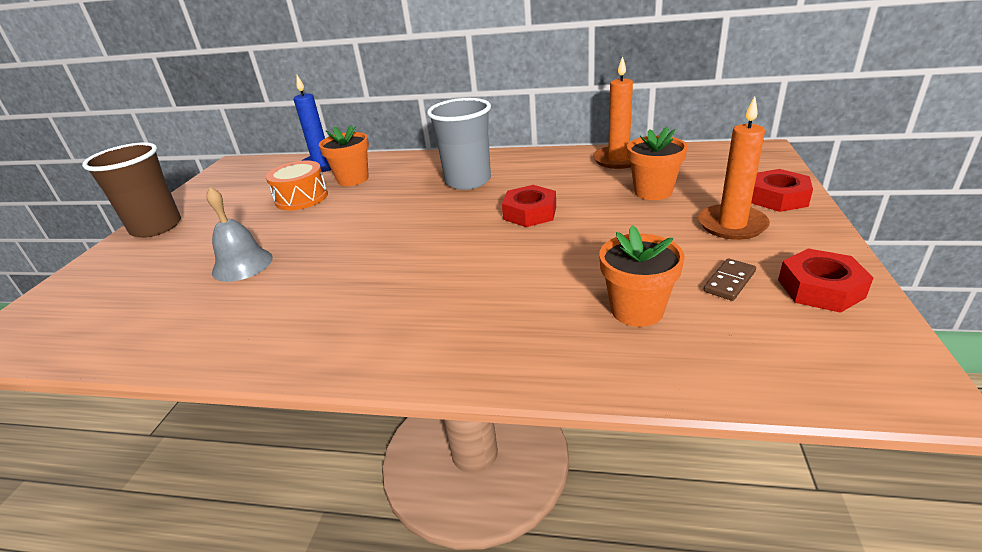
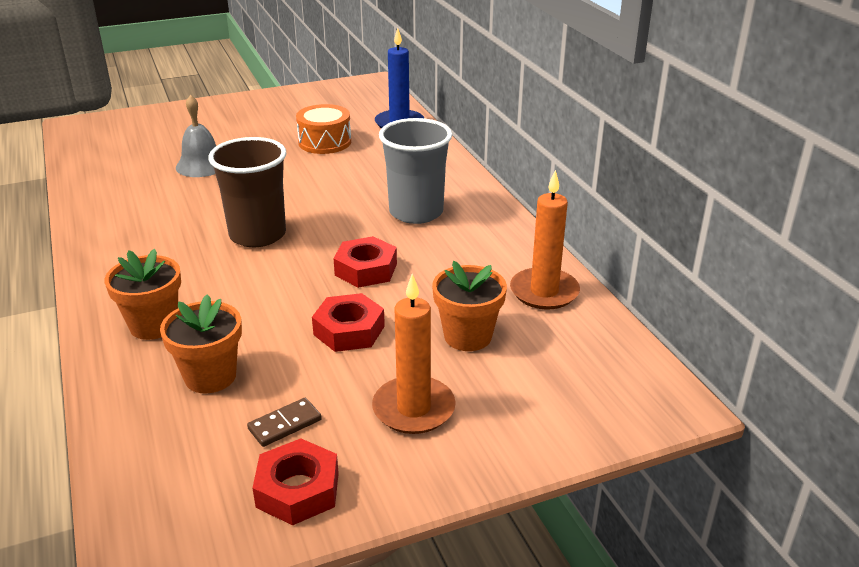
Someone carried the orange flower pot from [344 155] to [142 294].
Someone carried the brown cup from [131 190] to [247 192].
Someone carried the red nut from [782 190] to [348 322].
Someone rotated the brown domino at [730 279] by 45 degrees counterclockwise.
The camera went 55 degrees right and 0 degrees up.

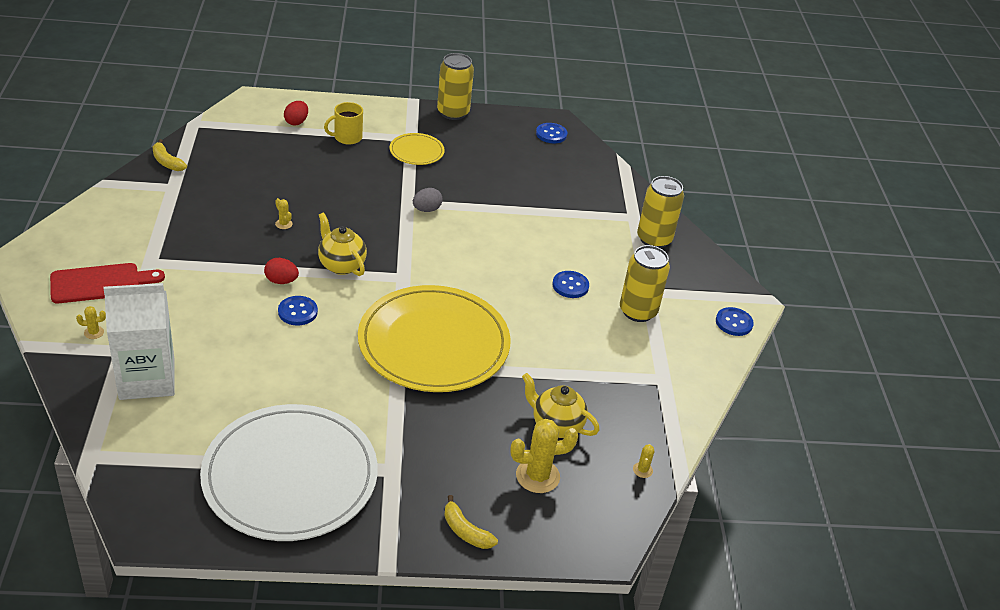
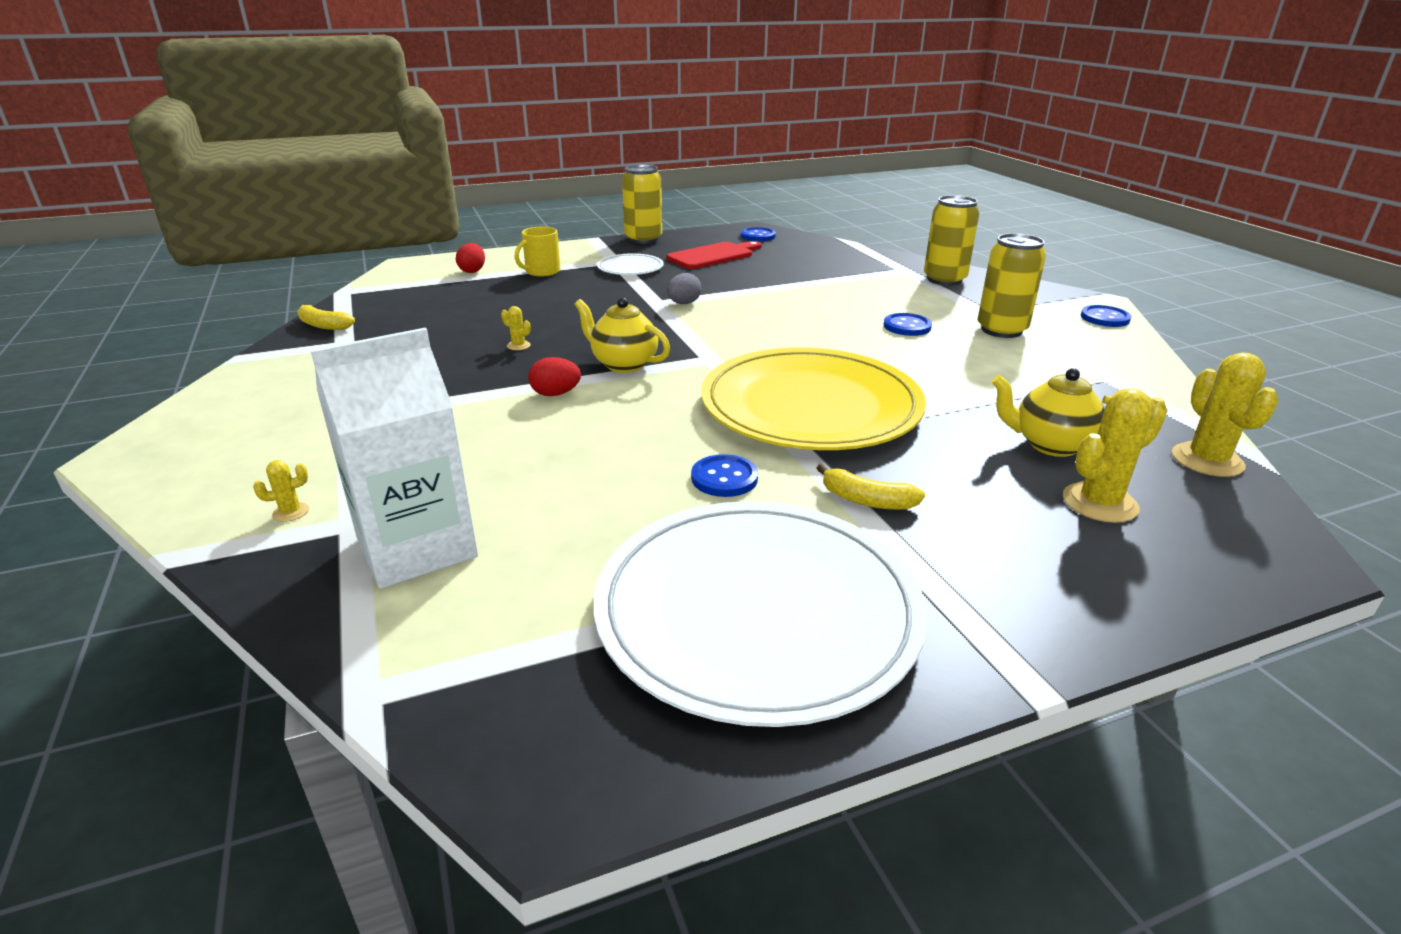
Someone repainted the yellow plate at [417 149], which became the white plate at [630 264].
Someone carried the red cutting board from [107 283] to [714 255].
Someone carried the blue button from [298 311] to [724 475].
Someone scaled the yellow cactus at [643 461] by 2.15.
Someone carried the yellow banana from [471 522] to [871 487].
The camera went 15 degrees left and 10 degrees down.

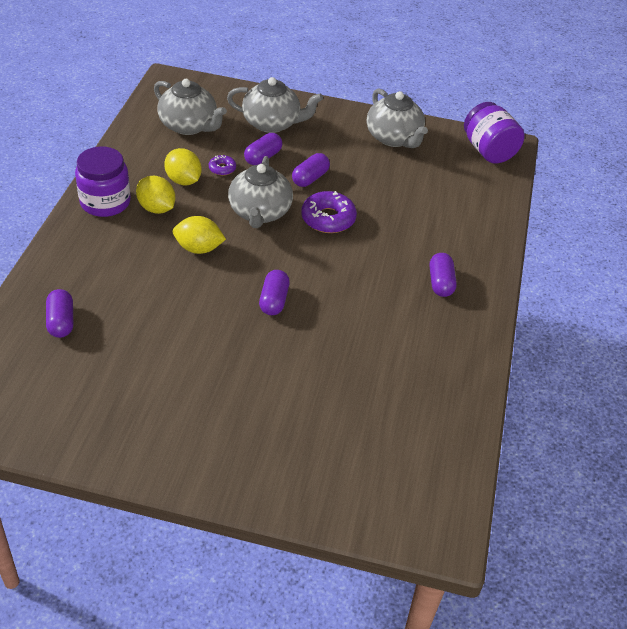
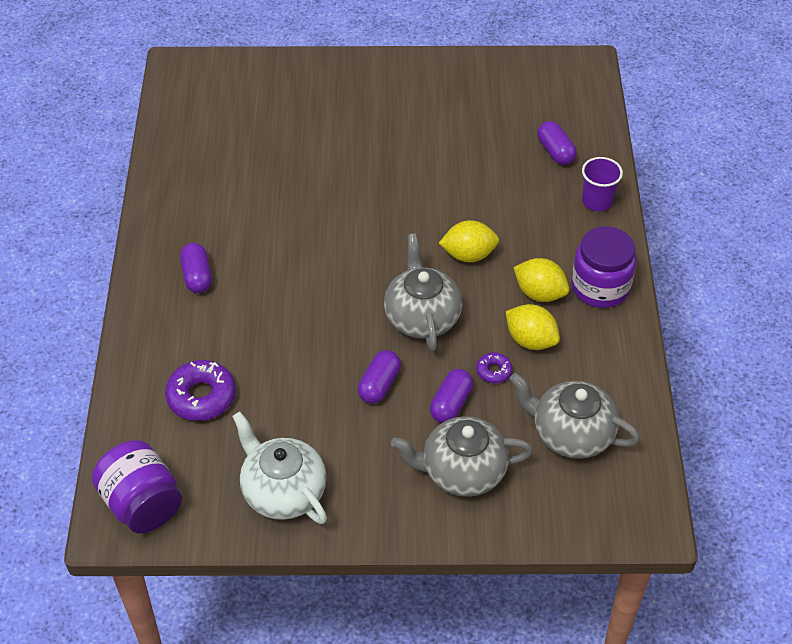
Someone repainted the grey teapot at [397 118], which became the white teapot at [279 467].
Someone carried the purple donut from [329 212] to [200 390].
Someone took away the purple capsule at [274 292].
Someone put down the purple cup at [602 184].
The camera went 170 degrees right and 5 degrees up.

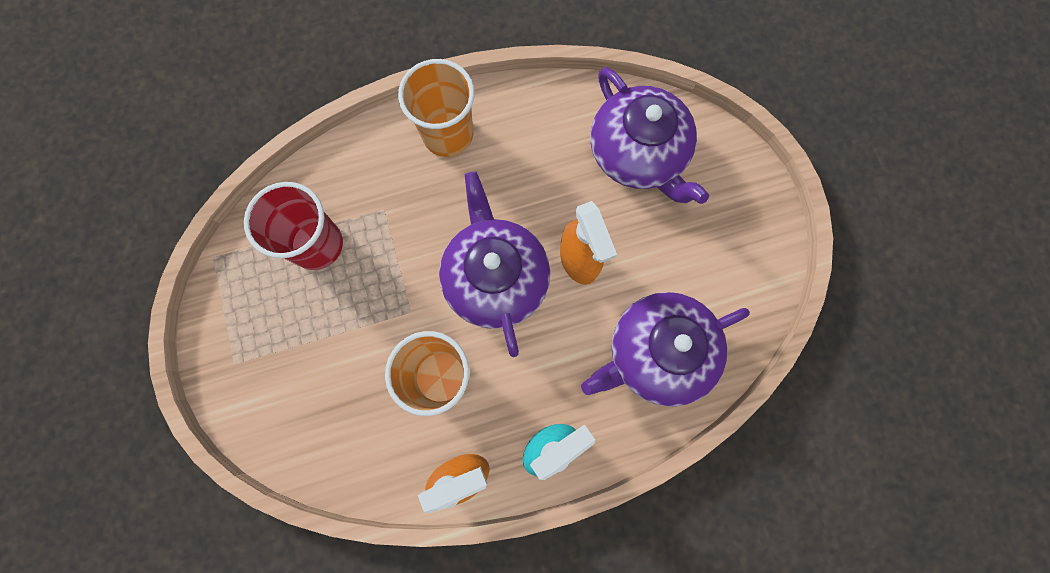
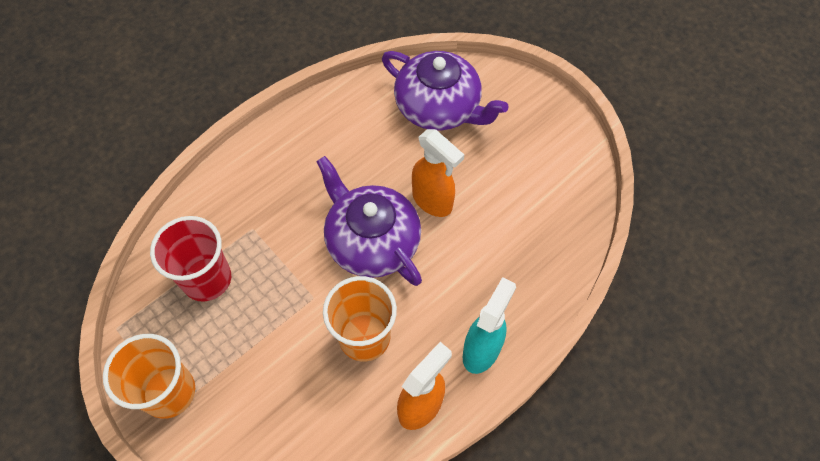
Someone carried the orange cup from [436 108] to [149 376].
Someone took away the purple teapot at [665 349].
The camera went 25 degrees left and 15 degrees down.

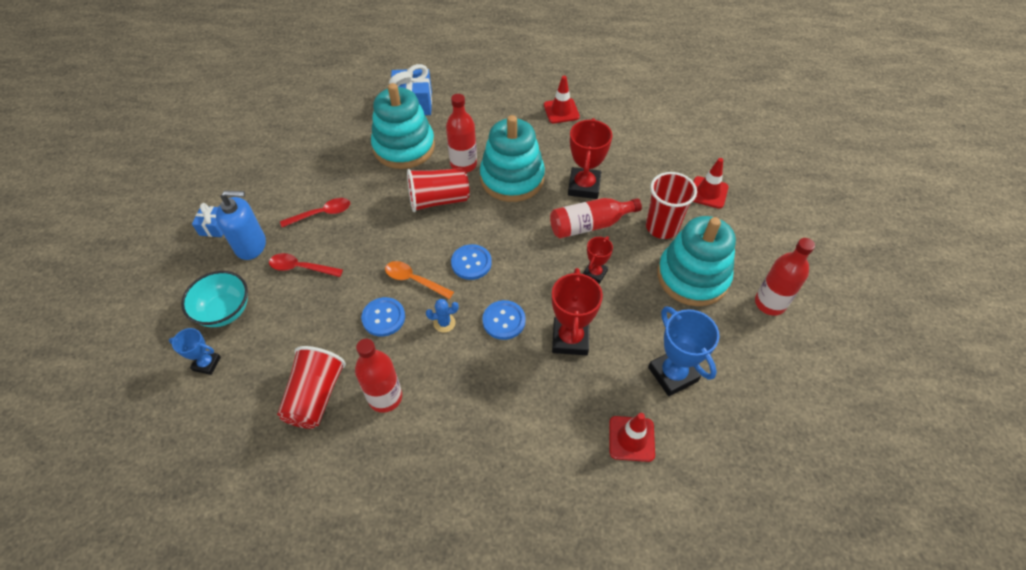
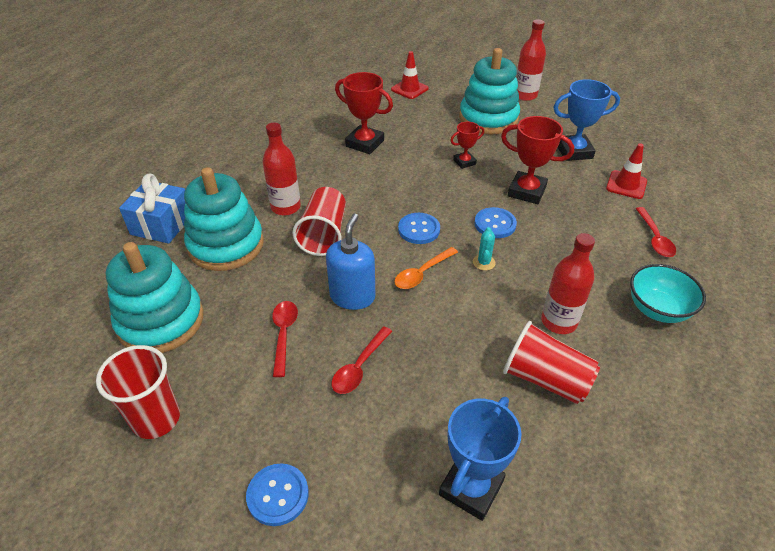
Someone took away the red traffic cone at [562 99].
Someone carried the turquoise stacking toy from [512 158] to [155 297].
Someone carried the red cup from [671 205] to [138 392].
Someone carried the blue soap dispenser from [241 225] to [350 261].
Someone took away the red bottle at [596 218].
Someone took away the blue gift at [207 220].
Someone rotated the red trophy at [598 260] by 75 degrees counterclockwise.
Someone carried the turquoise bowl from [214 299] to [668 293].
Someone carried the blue button from [383 317] to [277 494].
Someone repainted the blue cactus at [442 316], which became the turquoise cactus at [484 249].
Someone scaled the blue trophy at [195 351] by 1.74.
Someone put down the red spoon at [656 232].
The camera went 70 degrees left and 10 degrees down.

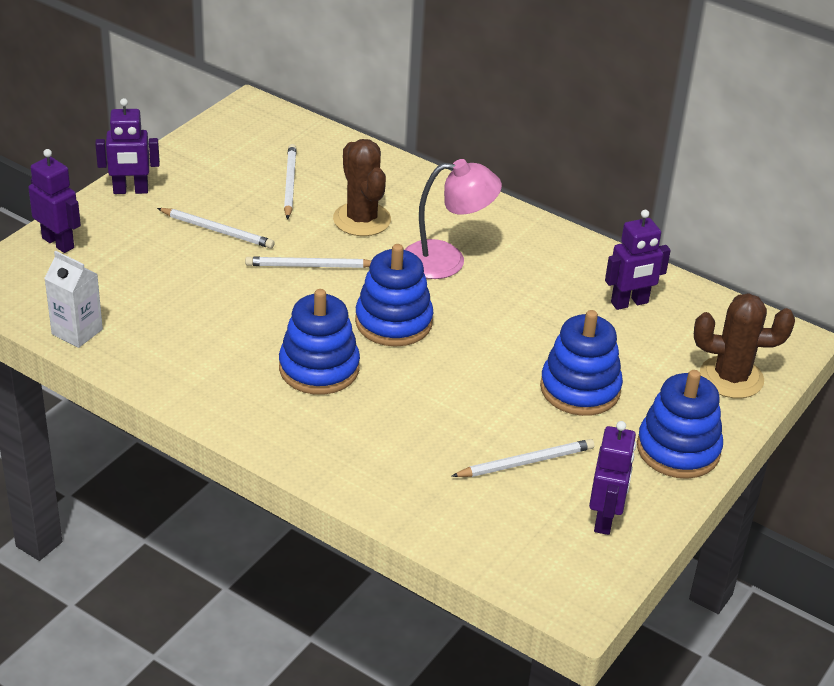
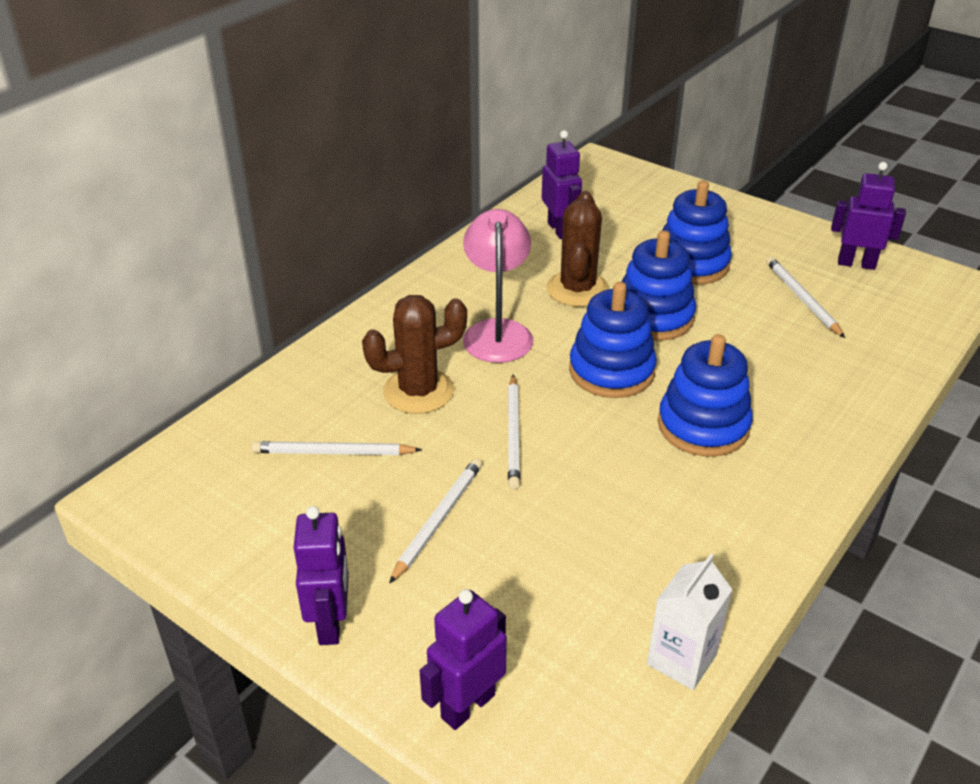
Someone carried the brown cactus from [744 345] to [577 249].
Someone carried the blue stacking toy from [680 424] to [659 285].
The camera went 85 degrees left and 0 degrees up.

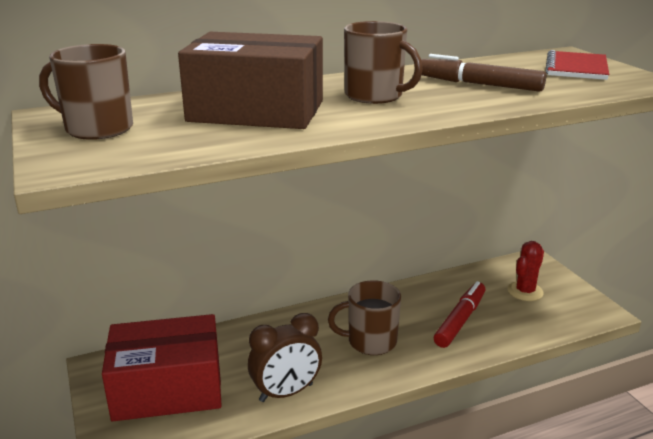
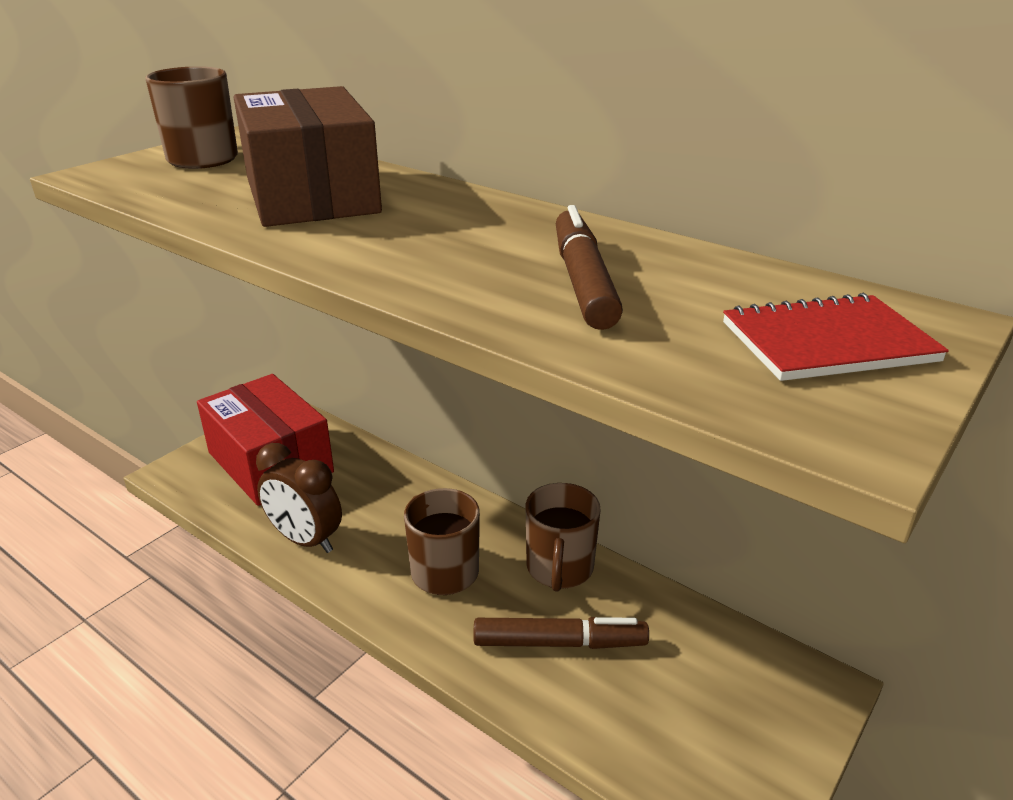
Someone carried the brown mug from [383 62] to [563 537].
Someone took away the red cactus at [526 271].
Someone repainted the red marker at [459 314], which became the brown marker at [561 633].
The camera went 60 degrees right and 5 degrees up.

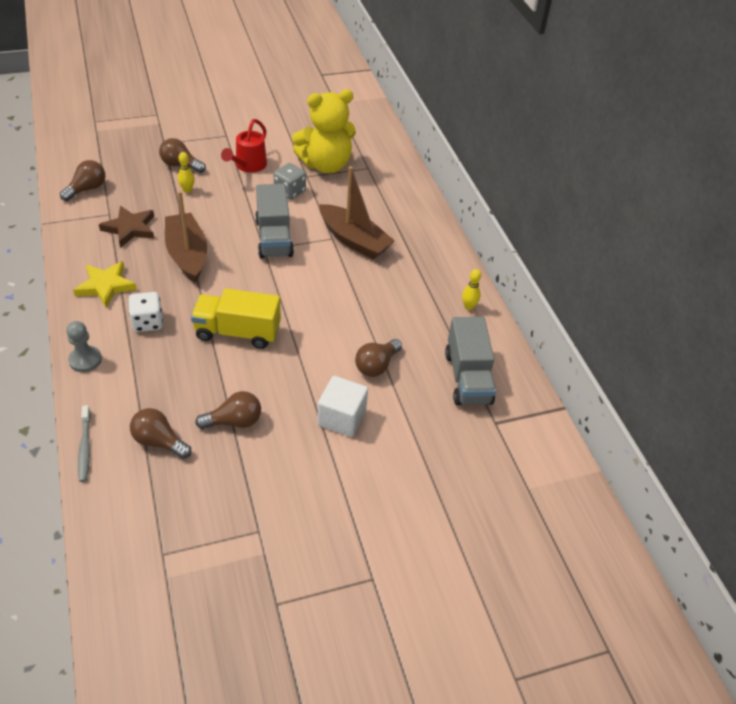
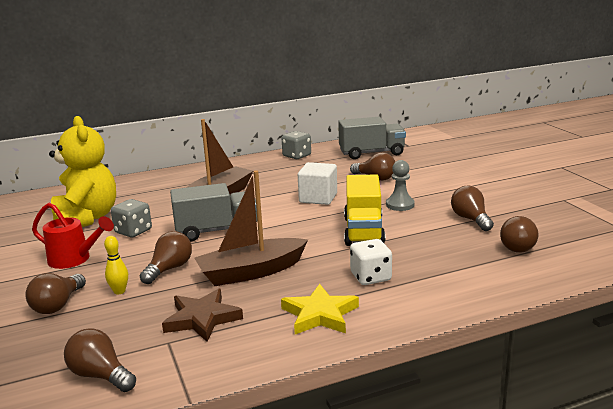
Someone swapped the yellow bowling pin at [471 289] for the grey dice at [296 145].
Someone carried the grey pawn from [84 346] to [400 185].
Someone carried the white cube from [342 406] to [317 183].
Someone took away the grey toothbrush at [84 443].
Someone put down the brown light bulb at [166 257].
The camera went 90 degrees left and 25 degrees down.

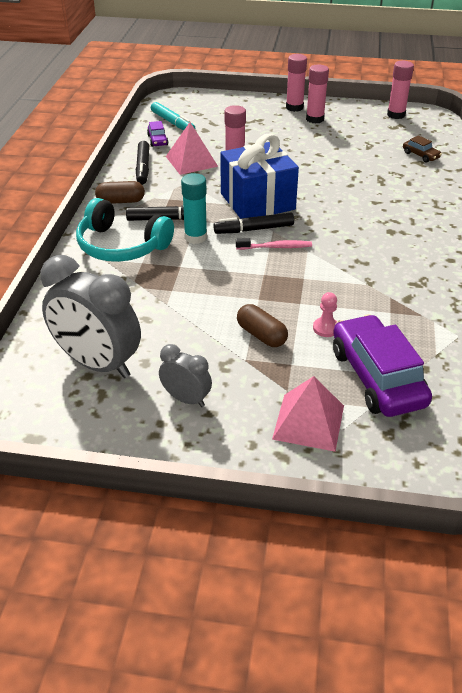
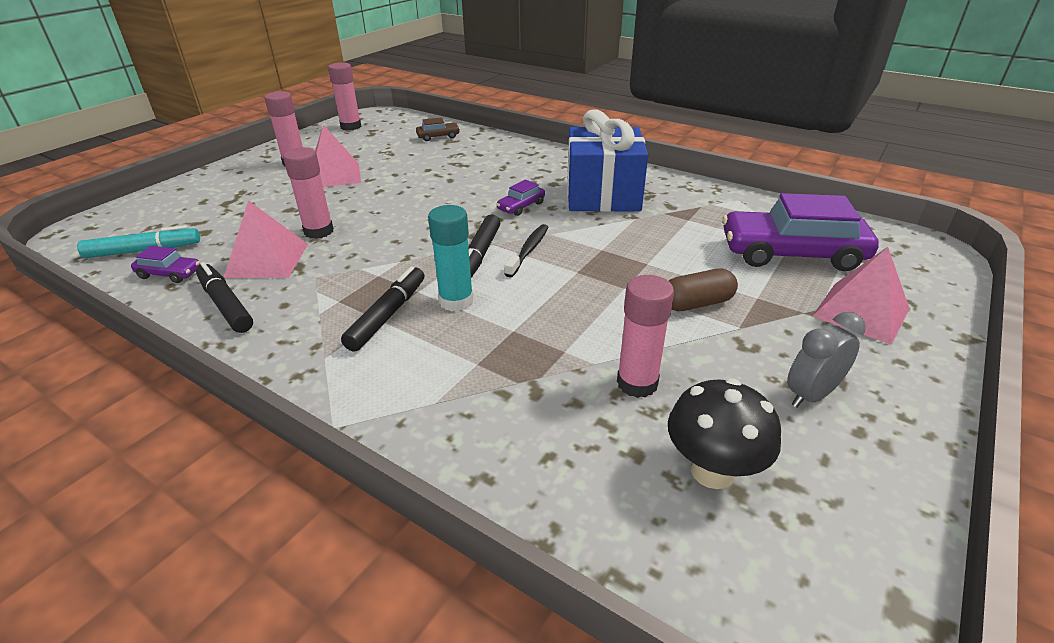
Someone carried the pink glue stick from [296 83] to [645 336].
Someone carried the blue gift from [259 176] to [607 161].
Someone rotated the black marker at [142 163] by 150 degrees counterclockwise.
Someone took away the brown capsule at [120 192].
Someone took away the turquoise headphones at [125 230].
Someone repainted the pink toothbrush at [274 244], which became the black toothbrush at [526 250].
Someone swapped the grey clock at [90 316] for the black mushroom at [724 433].
Someone took away the pink pawn at [325 314].
Someone put down the pink pyramid at [338 156].
Someone put down the purple car at [520 198].
The camera went 65 degrees left and 5 degrees down.

